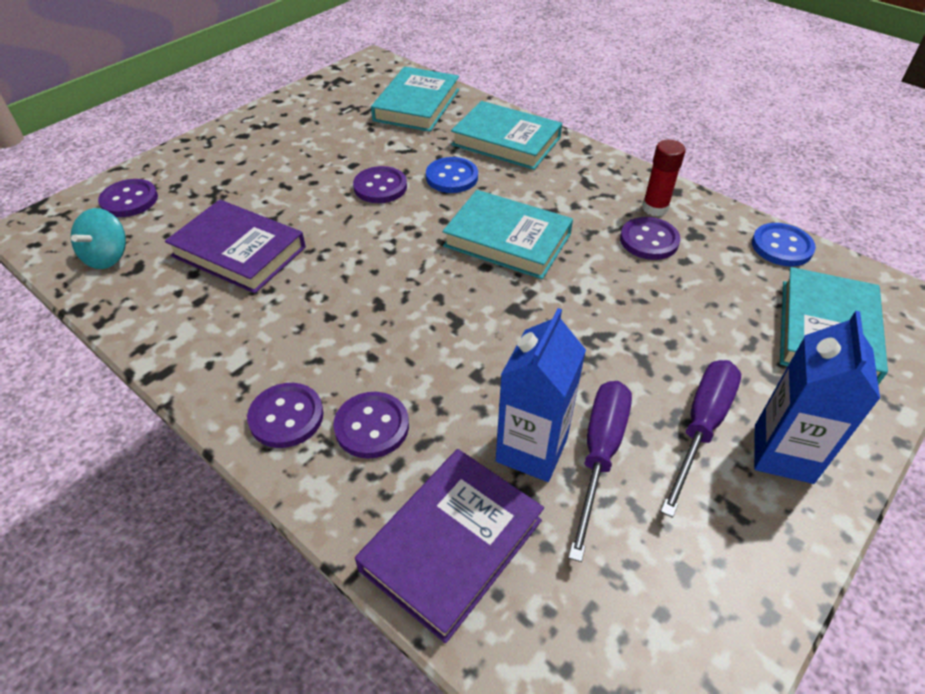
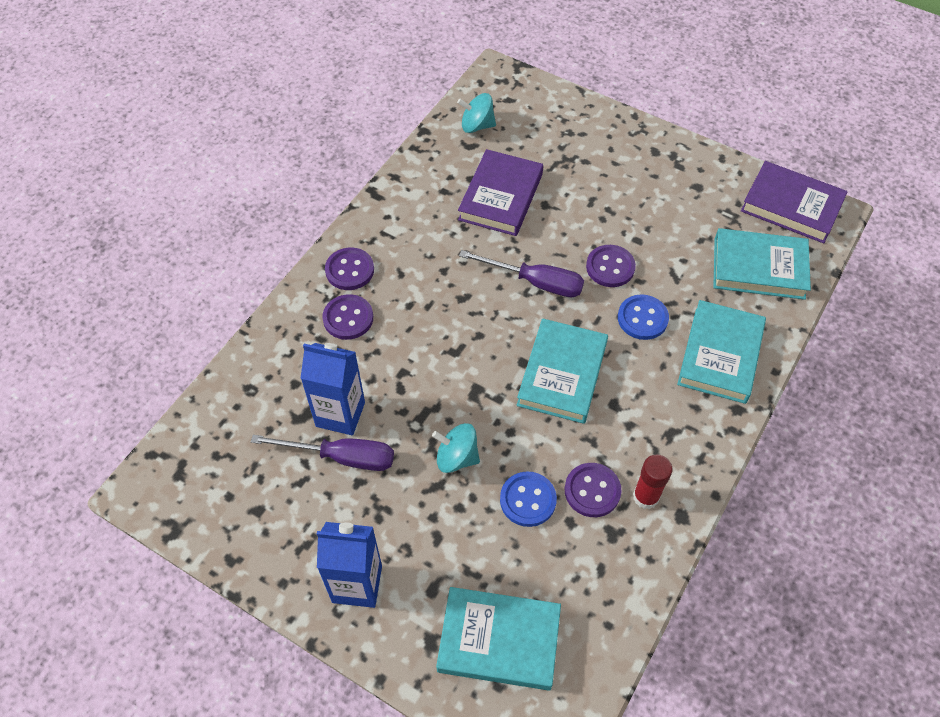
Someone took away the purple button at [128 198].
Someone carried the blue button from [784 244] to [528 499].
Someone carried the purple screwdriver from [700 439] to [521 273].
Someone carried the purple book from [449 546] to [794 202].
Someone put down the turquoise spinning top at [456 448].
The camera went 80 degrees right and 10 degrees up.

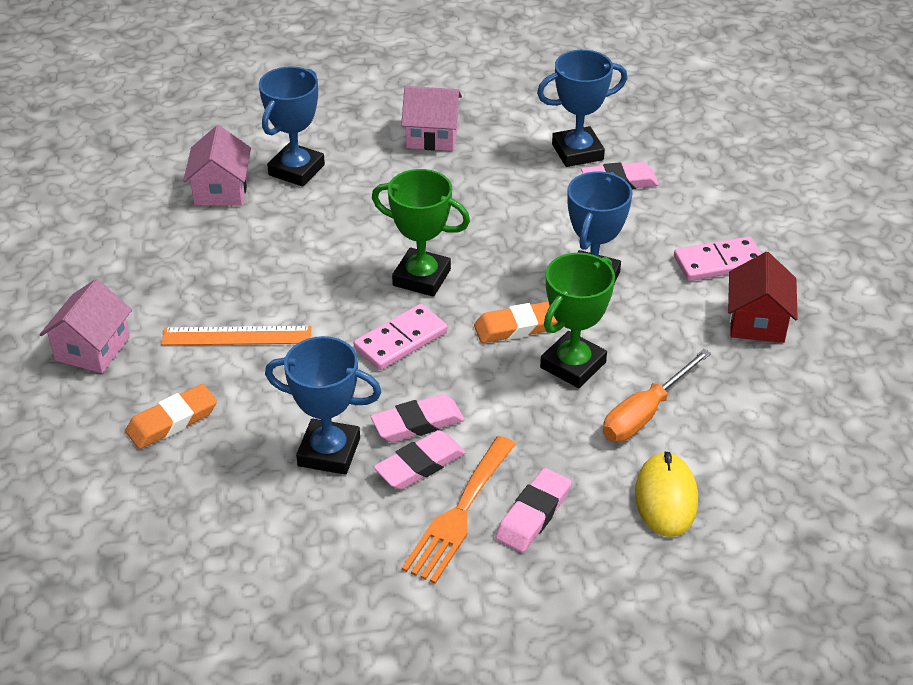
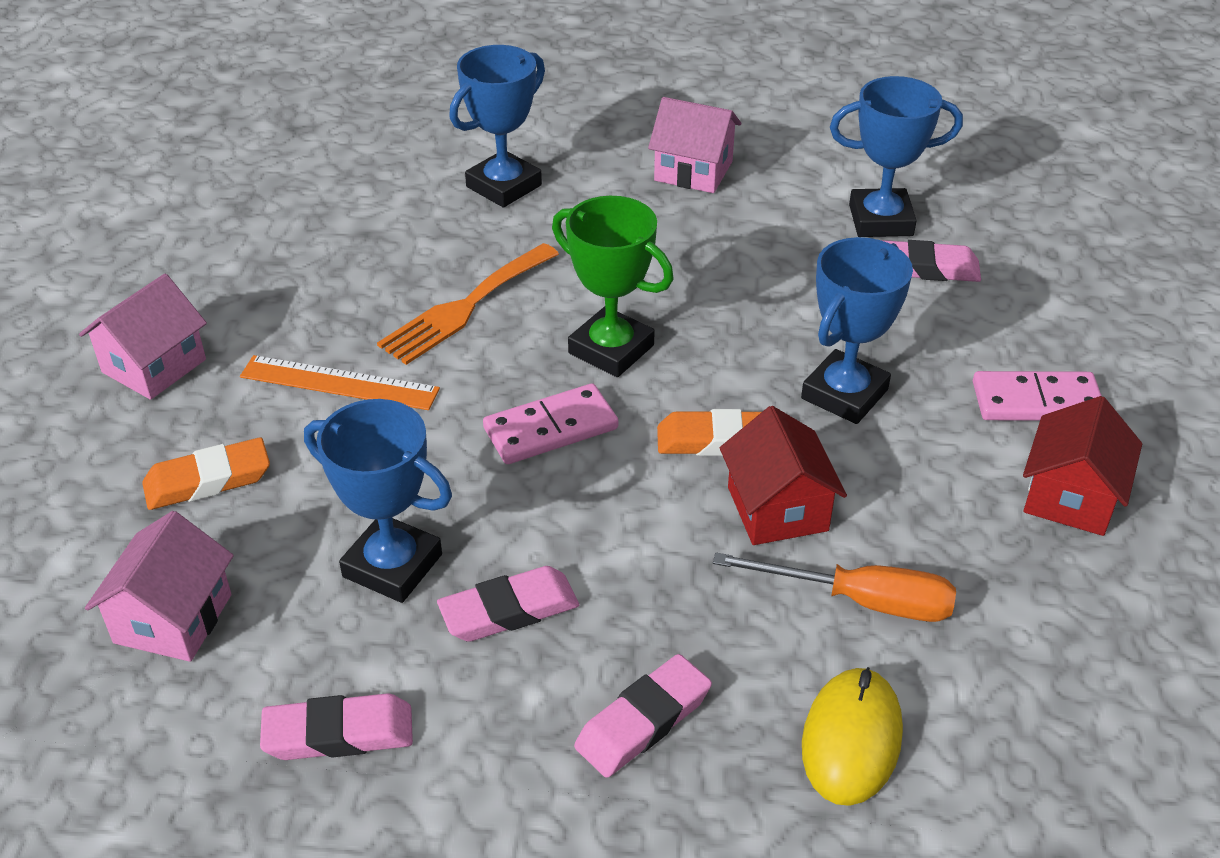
Someone carried the pink house from [217 165] to [159 586].
Someone swapped the green trophy at [577 320] for the red house at [783 475].
Someone rotated the orange screwdriver at [657 395] by 135 degrees counterclockwise.
Someone carried the pink eraser from [417 418] to [336 726].
Someone carried the orange fork from [459 510] to [468 304].
The camera went 15 degrees right and 0 degrees up.

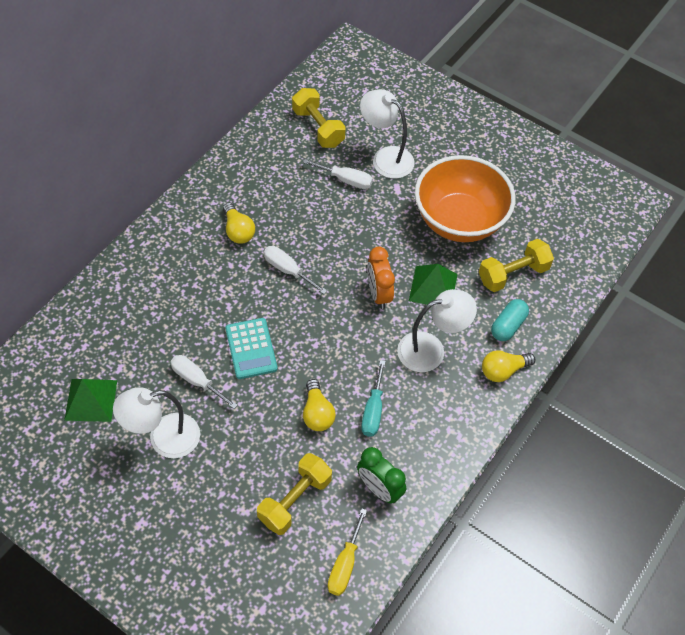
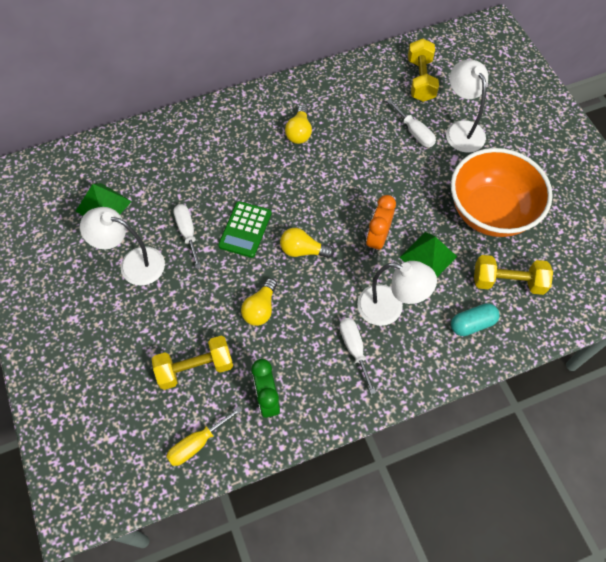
Someone carried the white screwdriver from [295 270] to [357 356].
Someone repainted the turquoise calculator at [251 348], which became the green calculator at [244 229].
Someone carried the yellow light bulb from [508 366] to [307 243].
Someone took away the turquoise screwdriver at [373 398].
The camera went 35 degrees right and 5 degrees up.

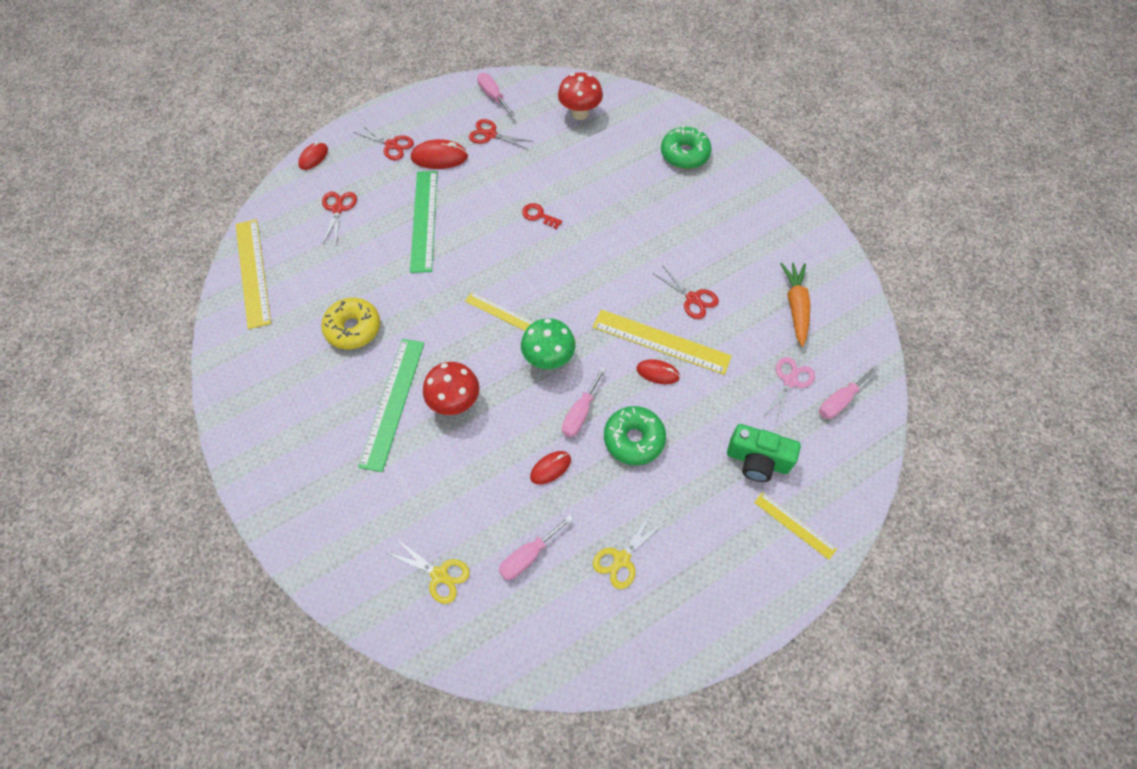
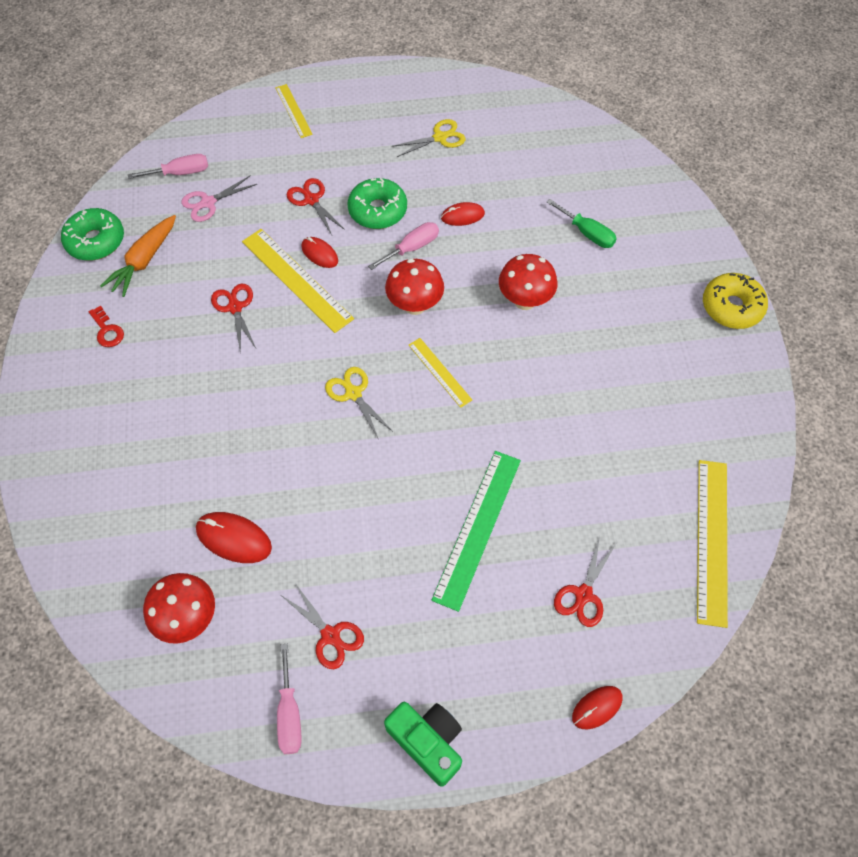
Someone carried the red scissors from [383 142] to [315 206].
Someone carried the green donut from [686 147] to [92 234].
Someone carried the red mouse from [439 154] to [234 537].
Someone carried the red key from [542 216] to [106 326].
Someone carried the yellow donut from [350 324] to [735 301].
Someone repainted the green mushroom at [548 343], which became the red mushroom at [414 287].
Someone took away the green ruler at [391 405].
Someone carried the green camera from [764 453] to [423 744].
Someone took away the pink screwdriver at [536 547].
Someone carried the yellow scissors from [429 571] to [358 402].
Someone put down the green screwdriver at [582 223].
The camera went 155 degrees left and 0 degrees up.

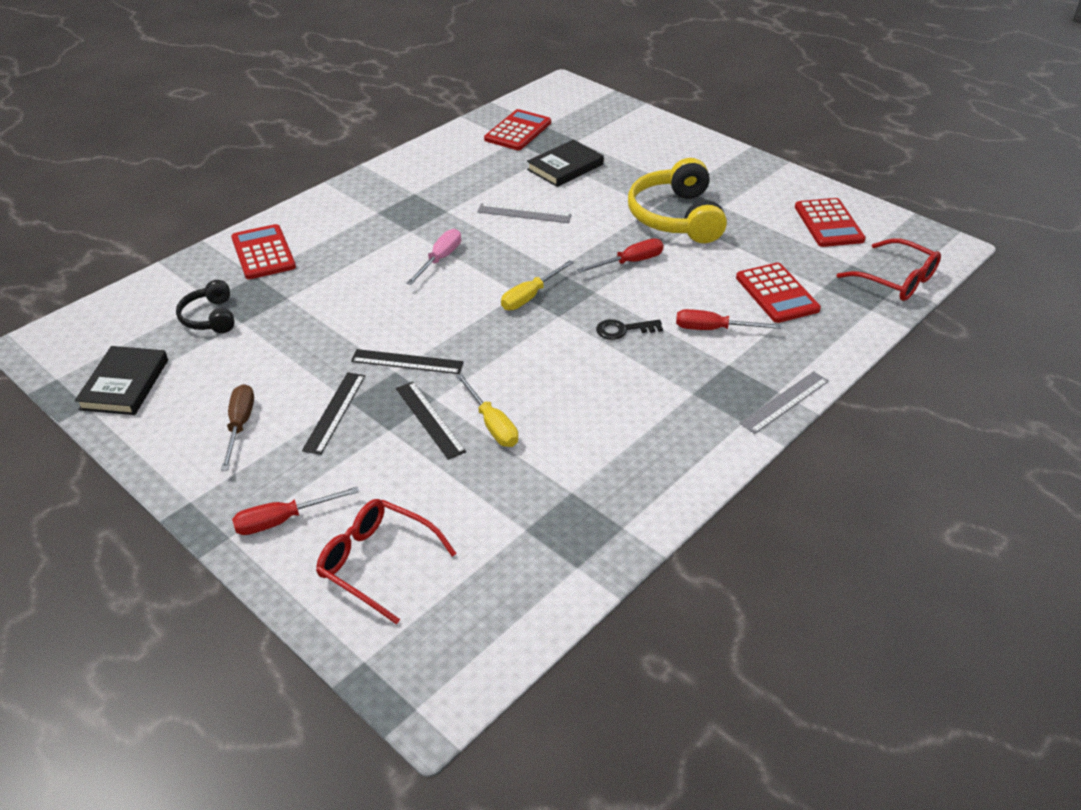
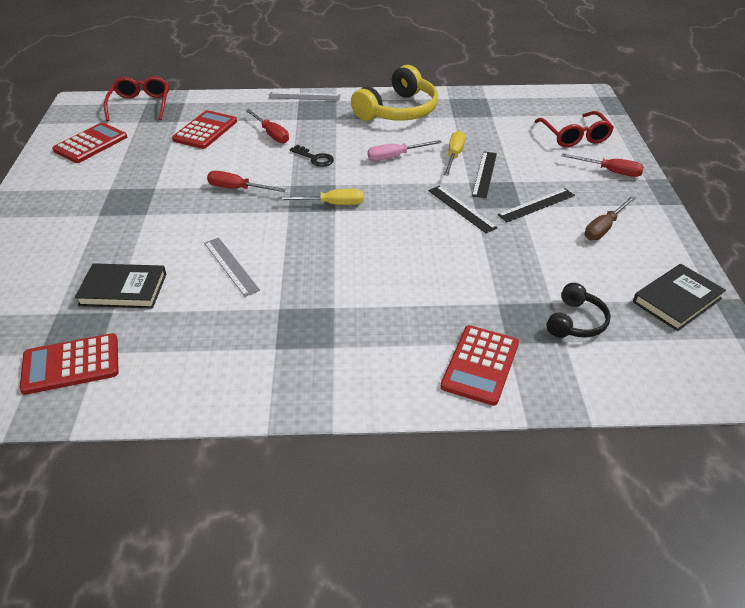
Someone carried the yellow headphones from [677 200] to [394 93].
Someone carried the pink screwdriver from [433 257] to [404 150].
The camera went 135 degrees left and 0 degrees up.

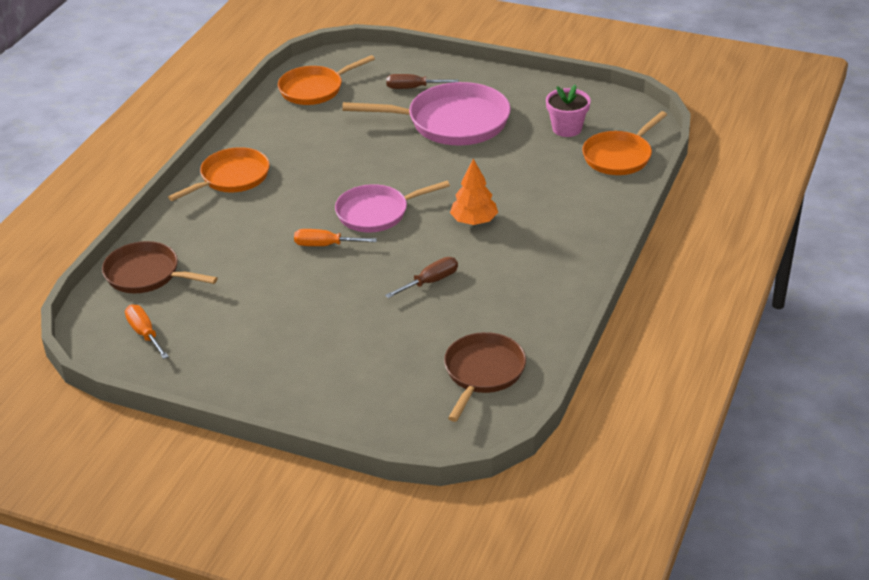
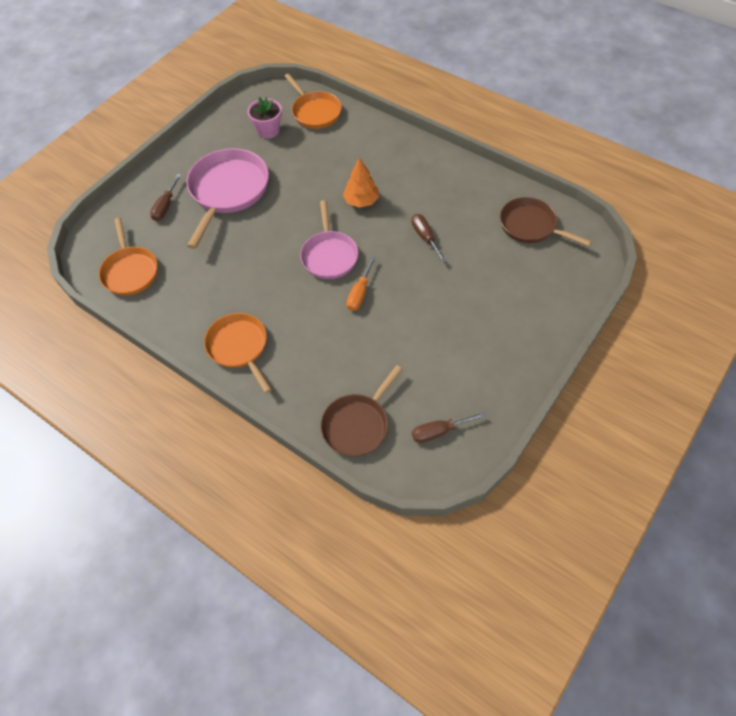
Someone repainted the orange screwdriver at [147 331], which became the brown screwdriver at [448 427].
The camera went 75 degrees left and 20 degrees up.

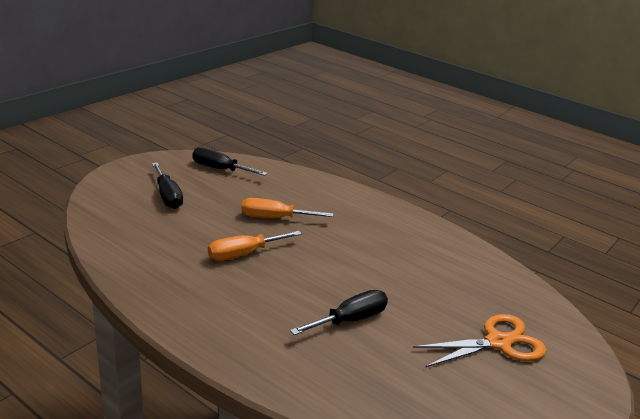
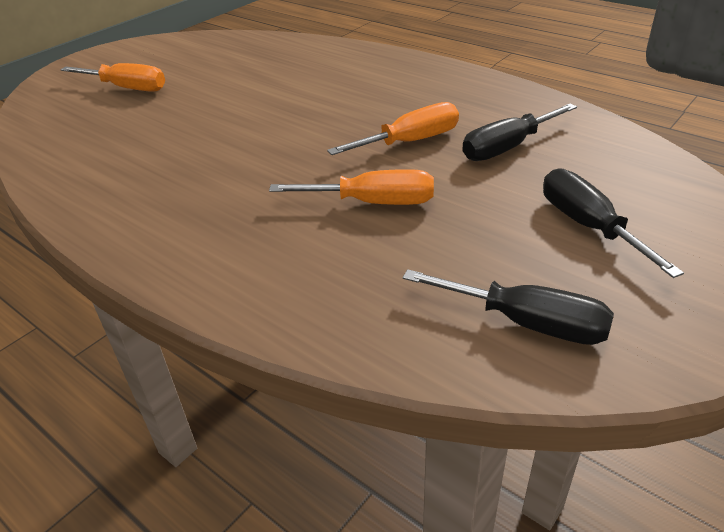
Someone carried the black screwdriver from [339 312] to [519 132].
Someone swapped the orange scissors at [479 340] for the orange screwdriver at [112 77].
The camera went 175 degrees left and 10 degrees up.

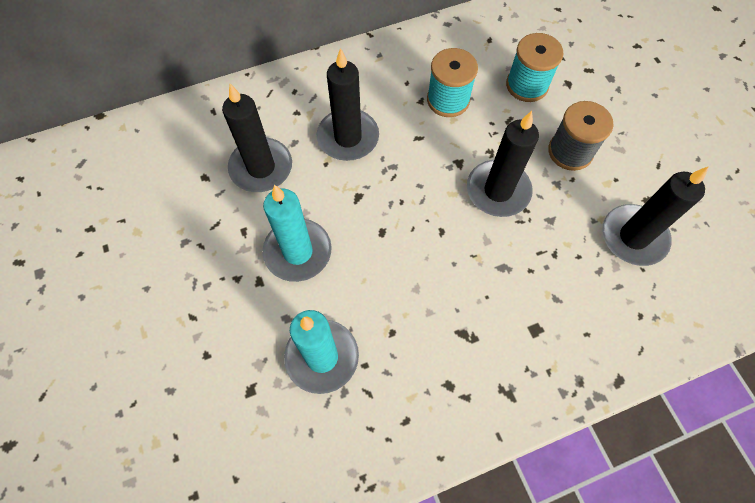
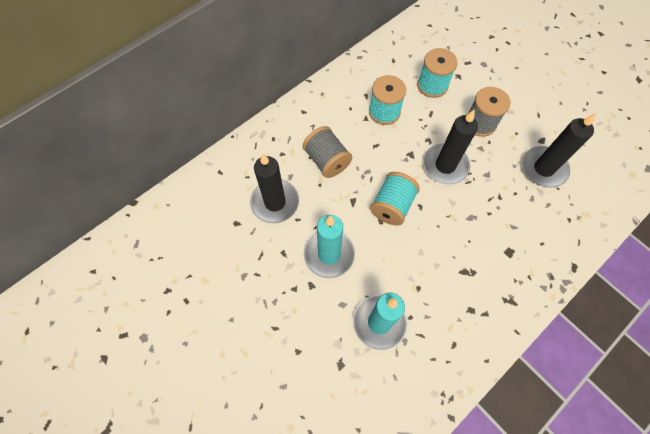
Someone swapped the black candle at [348 104] for the grey spool at [327 152].
Someone put down the turquoise spool at [395 199].
The camera went 20 degrees left and 0 degrees up.

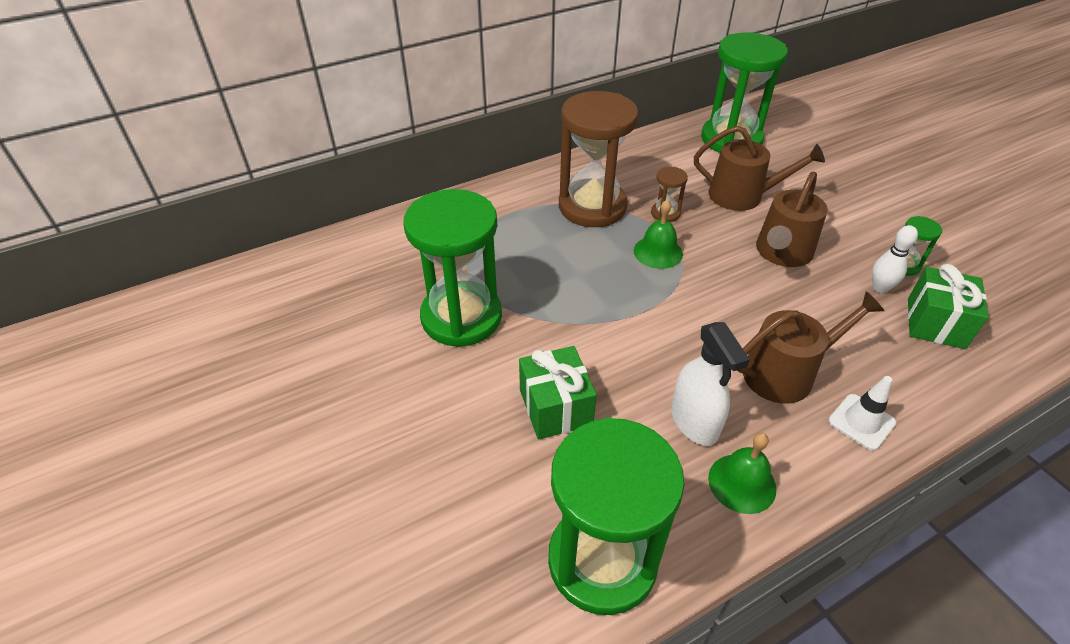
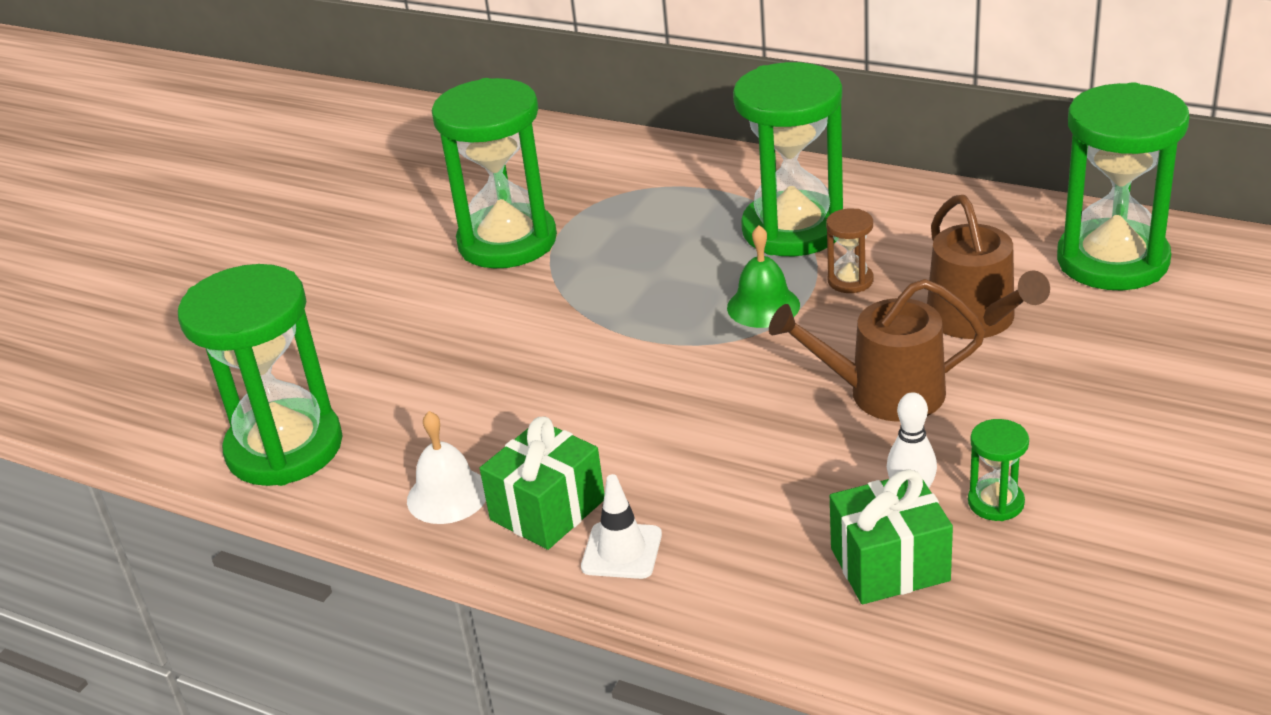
Someone repainted the brown hourglass at [599 159], which became the green hourglass at [788 159].
Someone took away the brown watering can at [810 347].
Someone took away the white spray bottle at [710 384].
Someone carried the green gift from [558 392] to [542 483].
Someone repainted the green bell at [742 473], which became the white bell at [446 467].
The camera went 60 degrees right and 10 degrees down.

